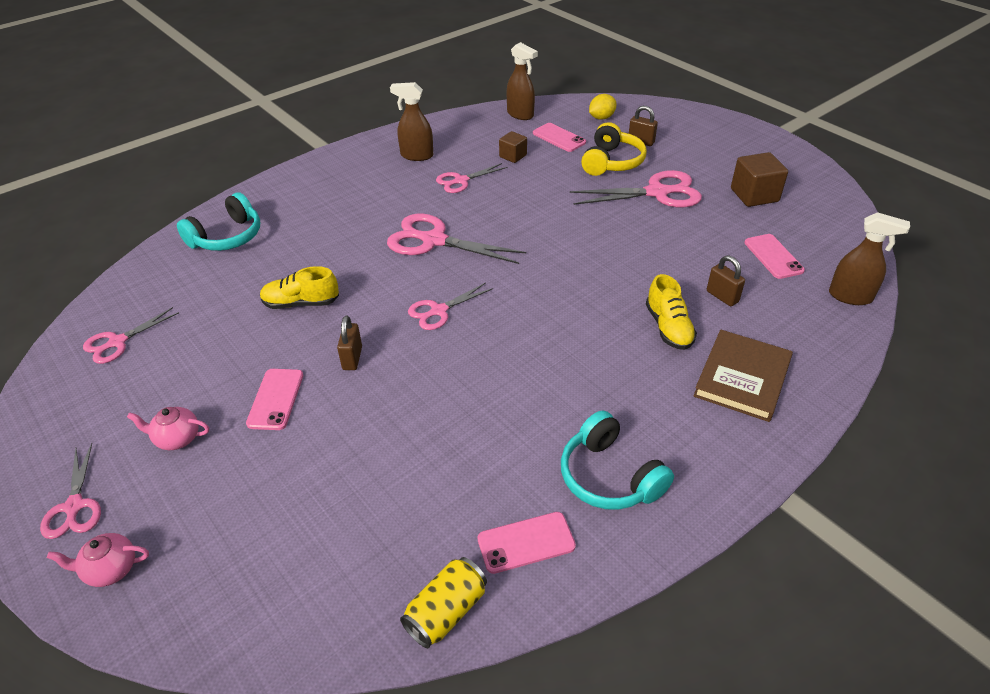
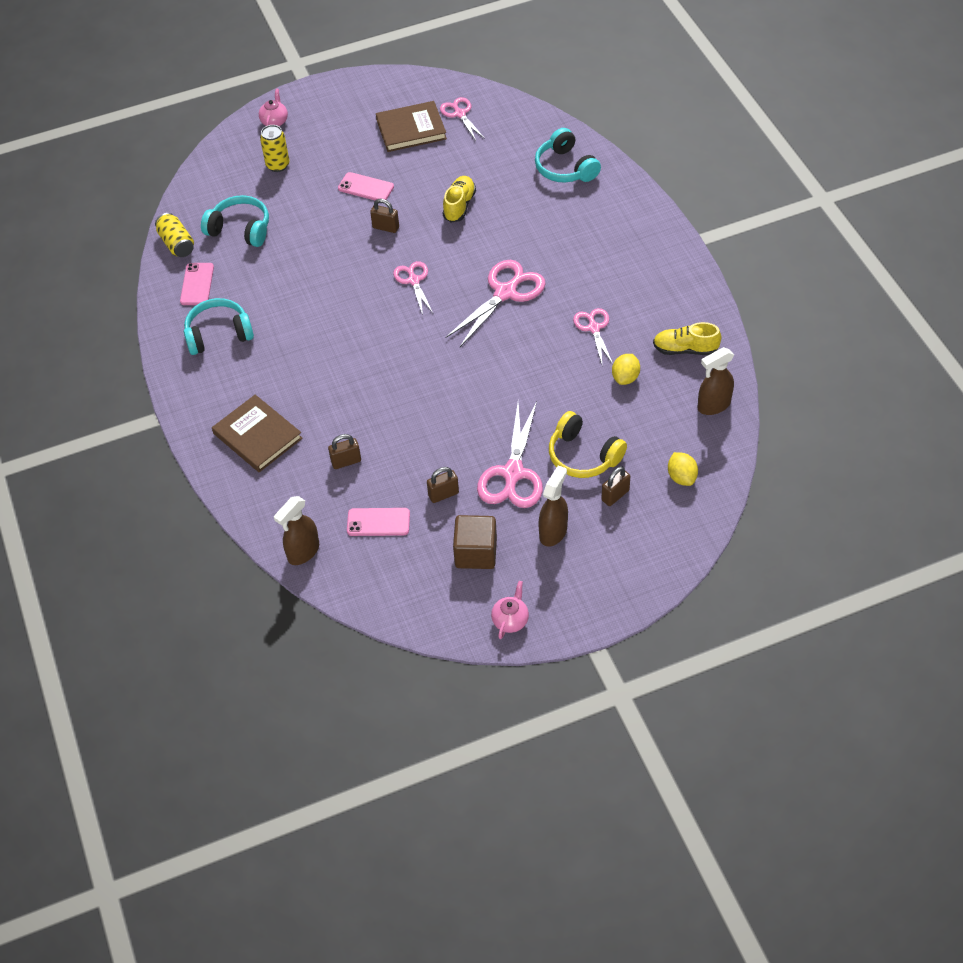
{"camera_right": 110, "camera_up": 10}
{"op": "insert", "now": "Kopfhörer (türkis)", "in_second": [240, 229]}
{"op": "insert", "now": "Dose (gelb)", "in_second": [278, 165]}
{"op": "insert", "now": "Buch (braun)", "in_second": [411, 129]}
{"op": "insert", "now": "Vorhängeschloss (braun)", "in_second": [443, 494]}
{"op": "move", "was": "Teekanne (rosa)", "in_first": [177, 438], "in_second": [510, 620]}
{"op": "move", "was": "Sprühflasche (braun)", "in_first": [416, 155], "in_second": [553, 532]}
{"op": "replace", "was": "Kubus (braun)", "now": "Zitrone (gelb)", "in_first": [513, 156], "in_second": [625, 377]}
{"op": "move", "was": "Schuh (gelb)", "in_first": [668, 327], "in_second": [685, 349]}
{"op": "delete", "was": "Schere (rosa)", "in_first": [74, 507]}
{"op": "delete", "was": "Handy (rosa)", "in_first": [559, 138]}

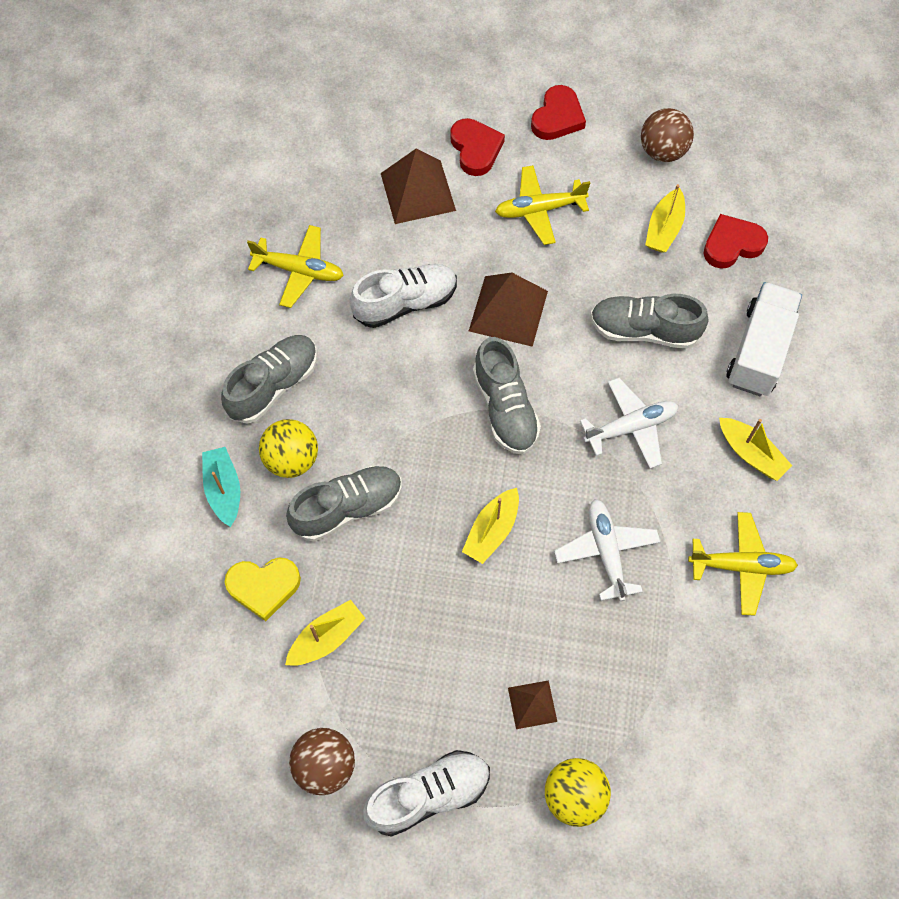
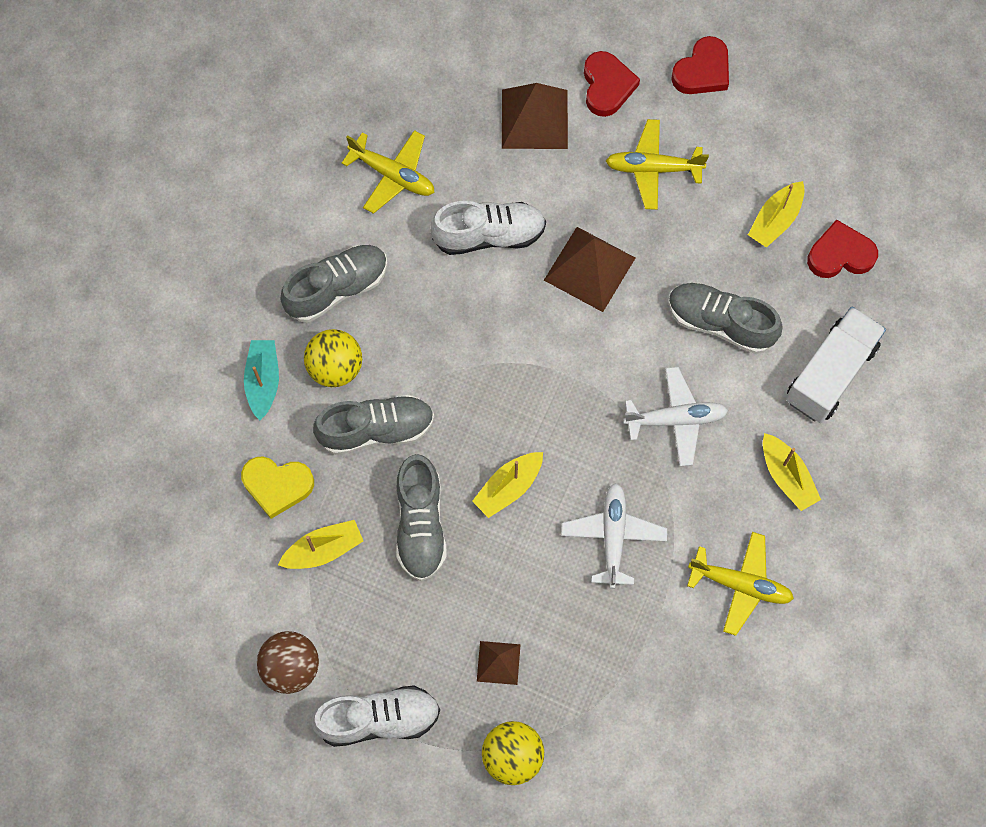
{"camera_right": 15, "camera_up": 5}
{"op": "move", "was": "Schuh (grau)", "in_first": [505, 408], "in_second": [420, 524]}
{"op": "delete", "was": "Ball (braun)", "in_first": [662, 151]}

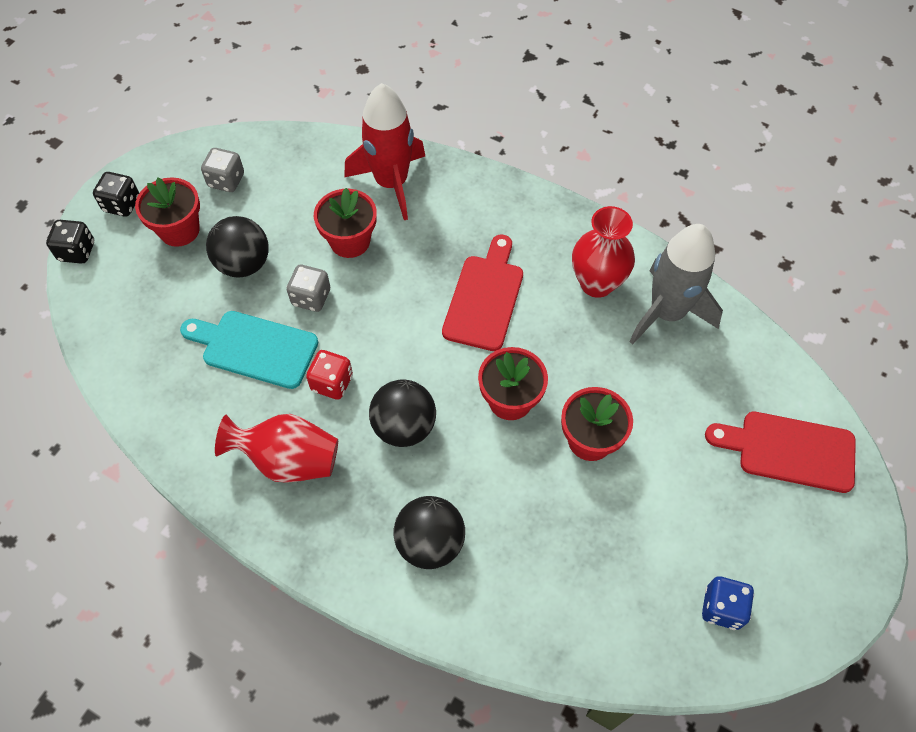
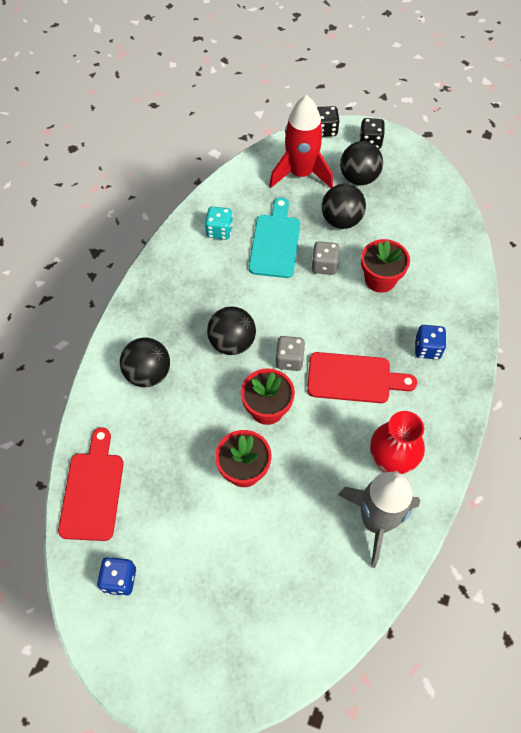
{"camera_right": 80, "camera_up": 0}
{"op": "move", "was": "Schneidebrett (rot)", "in_first": [789, 450], "in_second": [93, 490]}
{"op": "insert", "now": "Spielwürfel (türkis)", "in_second": [219, 231]}
{"op": "move", "was": "Rakete (rot)", "in_first": [391, 183], "in_second": [301, 174]}
{"op": "move", "was": "Spielwürfel (grau)", "in_first": [226, 180], "in_second": [289, 360]}
{"op": "replace", "was": "Blumentopf (rot)", "now": "Ball (schwarz)", "in_first": [179, 230], "in_second": [359, 178]}
{"op": "insert", "now": "Spielwürfel (blau)", "in_second": [427, 349]}
{"op": "delete", "was": "Vase (rot)", "in_first": [288, 460]}
{"op": "delete", "was": "Spielwürfel (rot)", "in_first": [332, 383]}

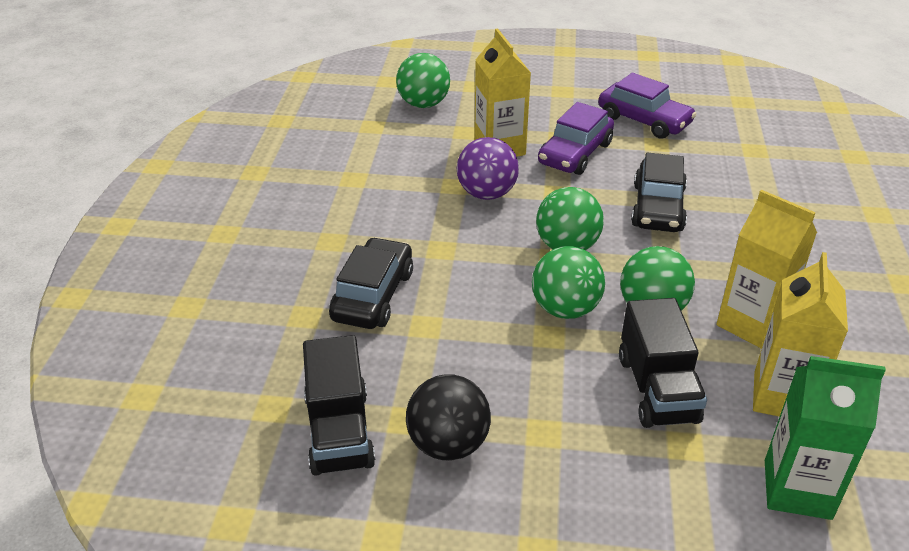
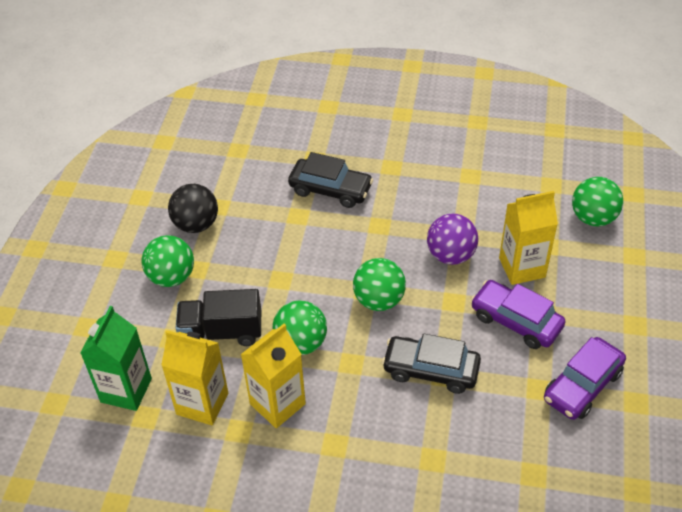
{"camera_right": 95, "camera_up": 10}
{"op": "move", "was": "Ball (grün)", "in_first": [565, 309], "in_second": [171, 277]}
{"op": "delete", "was": "Lastwagen (schwarz)", "in_first": [339, 431]}

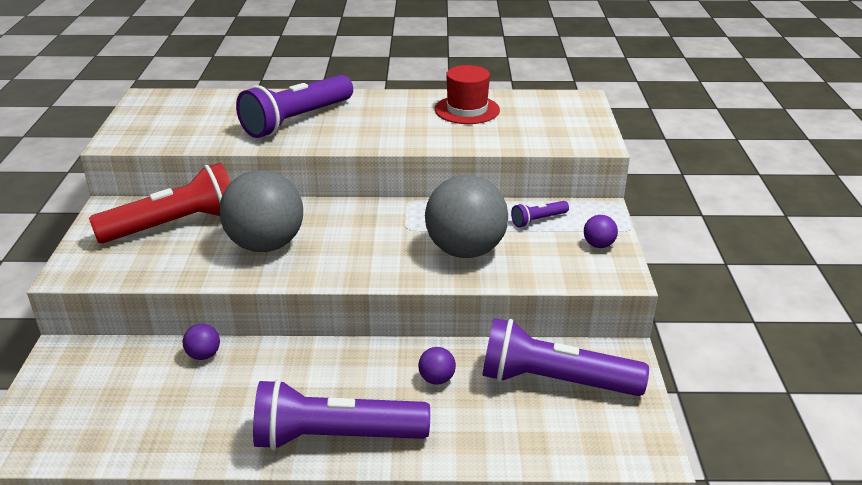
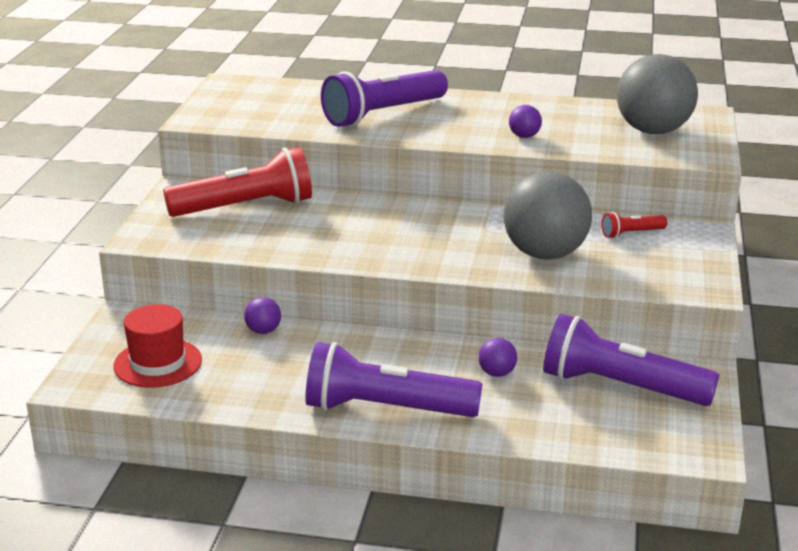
{"camera_right": 10, "camera_up": -5}
{"op": "move", "was": "Hut (rot)", "in_first": [467, 110], "in_second": [158, 363]}
{"op": "move", "was": "Ball (lila)", "in_first": [598, 245], "in_second": [524, 136]}
{"op": "recolor", "was": "Taschenlampe (lila)", "now": "Taschenlampe (rot)", "in_first": [538, 220], "in_second": [631, 233]}
{"op": "move", "was": "Ball (grau)", "in_first": [266, 245], "in_second": [653, 131]}

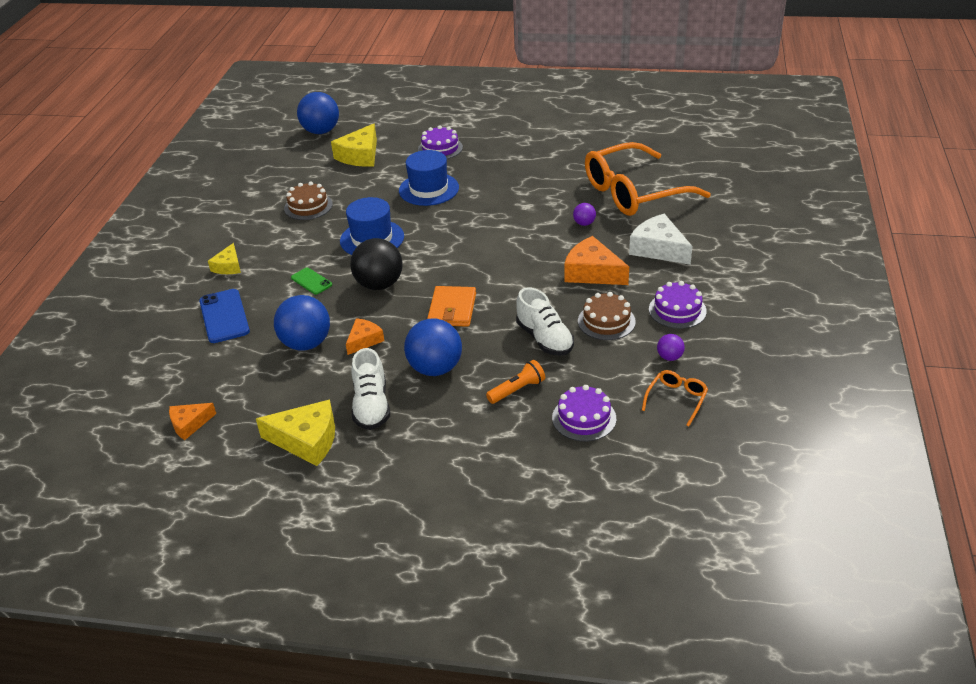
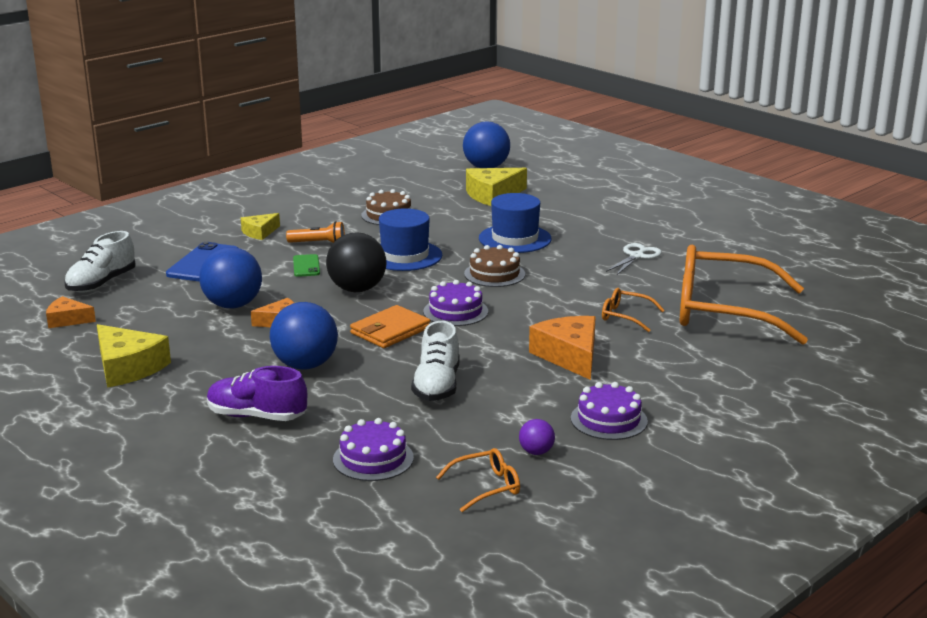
{"camera_right": 35, "camera_up": -15}
{"op": "move", "was": "Schuh (weiß)", "in_first": [371, 406], "in_second": [101, 283]}
{"op": "insert", "now": "Schuh (lila)", "in_second": [256, 416]}
{"op": "move", "was": "Taschenlampe (orange)", "in_first": [517, 390], "in_second": [318, 243]}
{"op": "move", "was": "Kuchen (lila)", "in_first": [440, 148], "in_second": [455, 311]}
{"op": "move", "was": "Kuchen (braun)", "in_first": [606, 321], "in_second": [494, 274]}
{"op": "replace", "was": "Ball (lila)", "now": "Brille (orange)", "in_first": [584, 223], "in_second": [626, 316]}
{"op": "insert", "now": "Schere (weiß)", "in_second": [636, 256]}
{"op": "delete", "was": "Käse (weiß)", "in_first": [658, 249]}

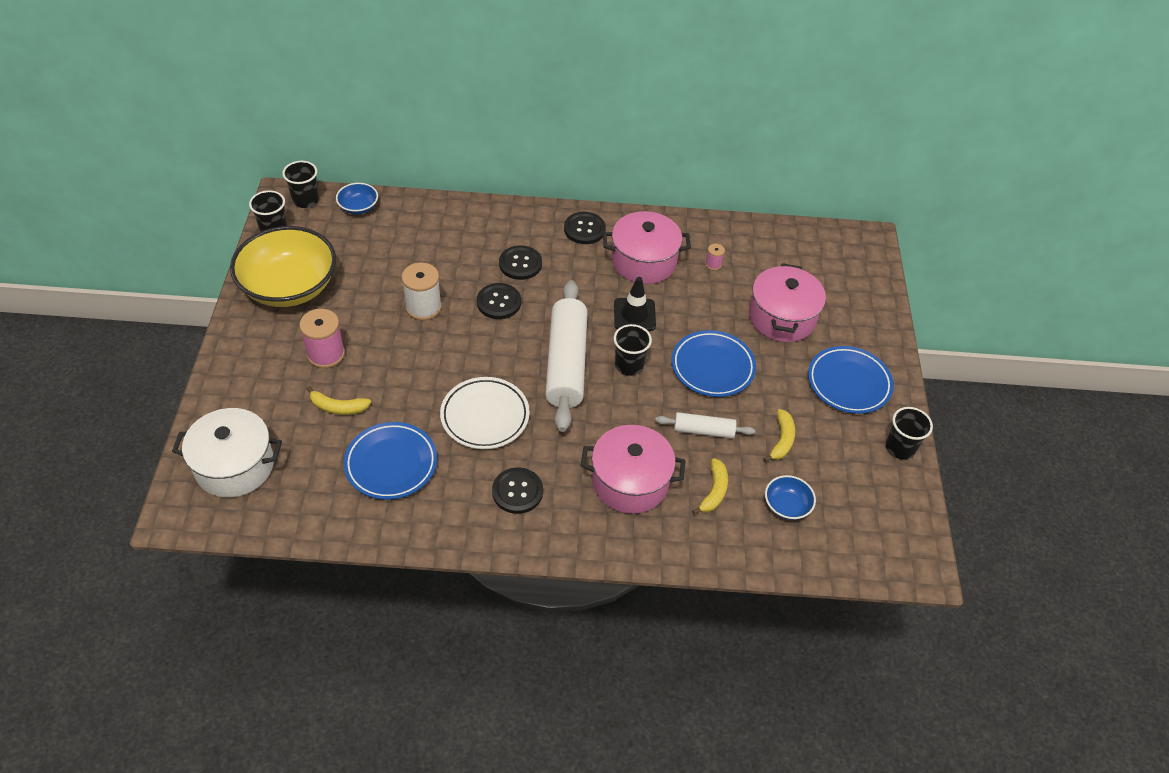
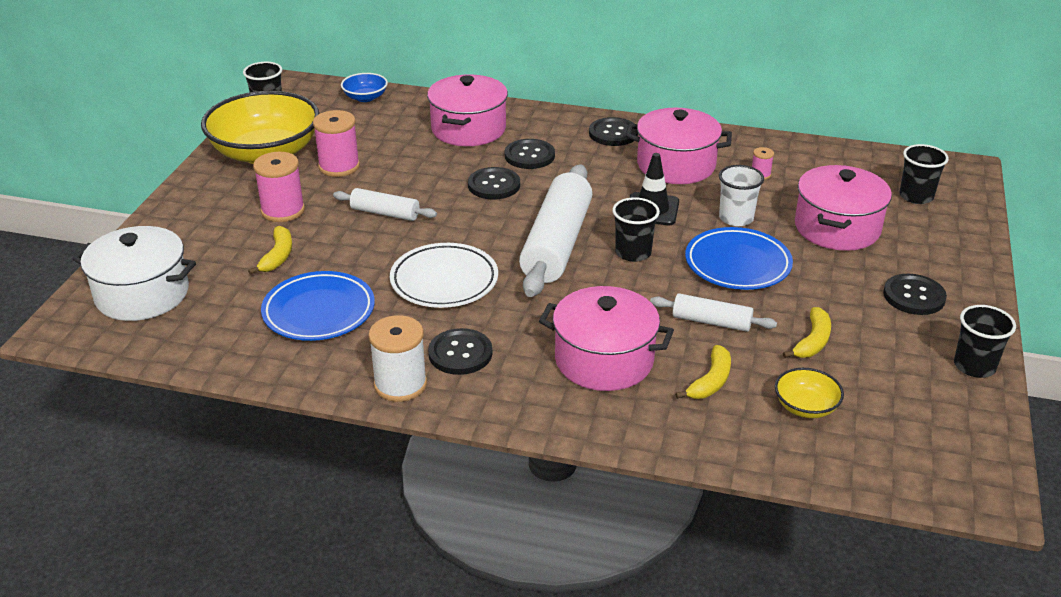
{"camera_right": 15, "camera_up": -15}
{"op": "rotate", "was": "Banane (gelb)", "in_first": [338, 407], "in_second": [278, 256], "clockwise": -105}
{"op": "insert", "now": "Garnrolle (rosa)", "in_second": [339, 166]}
{"op": "insert", "now": "Nudelholz (weiß)", "in_second": [385, 213]}
{"op": "move", "was": "Garnrolle (weiß)", "in_first": [423, 307], "in_second": [400, 384]}
{"op": "insert", "now": "Kochtopf (rosa)", "in_second": [468, 129]}
{"op": "insert", "now": "Becher (weiß)", "in_second": [736, 218]}
{"op": "recolor", "was": "Schüssel (blau)", "now": "Schüssel (gelb)", "in_first": [786, 506], "in_second": [805, 407]}
{"op": "replace", "was": "Teller (blau)", "now": "Knopf (schwarz)", "in_first": [849, 383], "in_second": [914, 296]}
{"op": "move", "was": "Becher (schwarz)", "in_first": [305, 200], "in_second": [916, 196]}

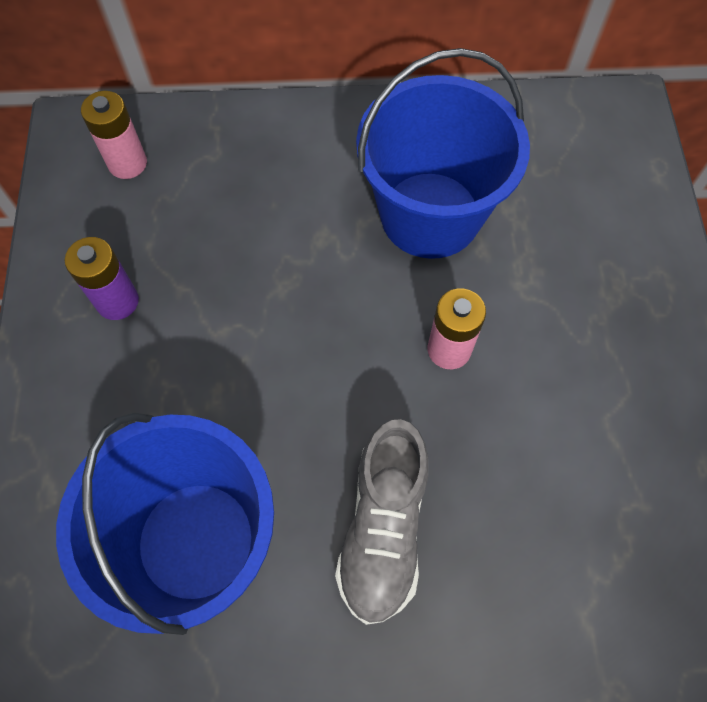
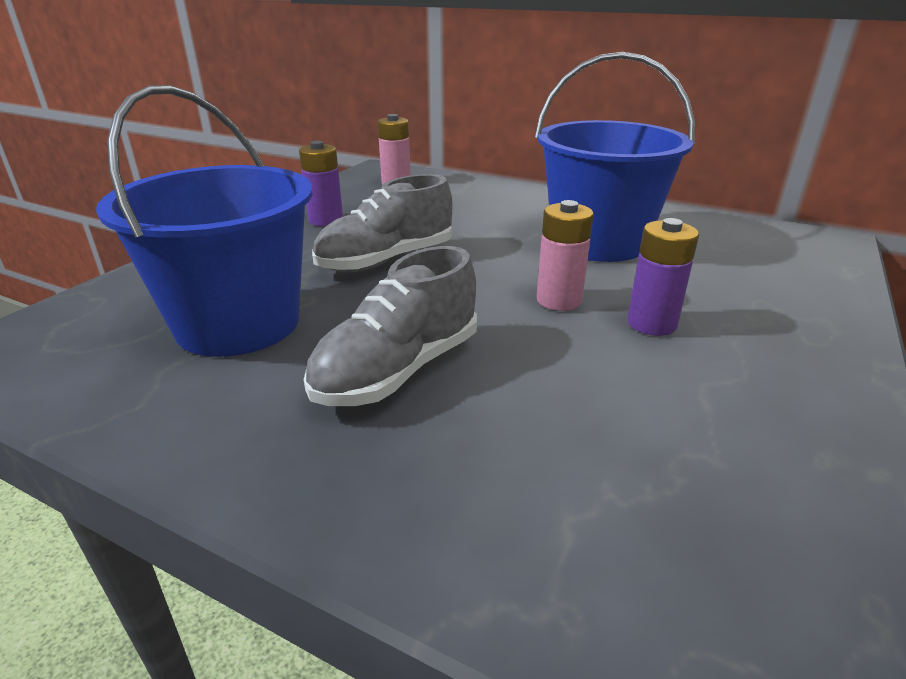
{"camera_right": 30, "camera_up": -35}
{"op": "insert", "now": "Schuh (grau)", "in_second": [386, 260]}
{"op": "insert", "now": "Batterie (lila)", "in_second": [651, 324]}

